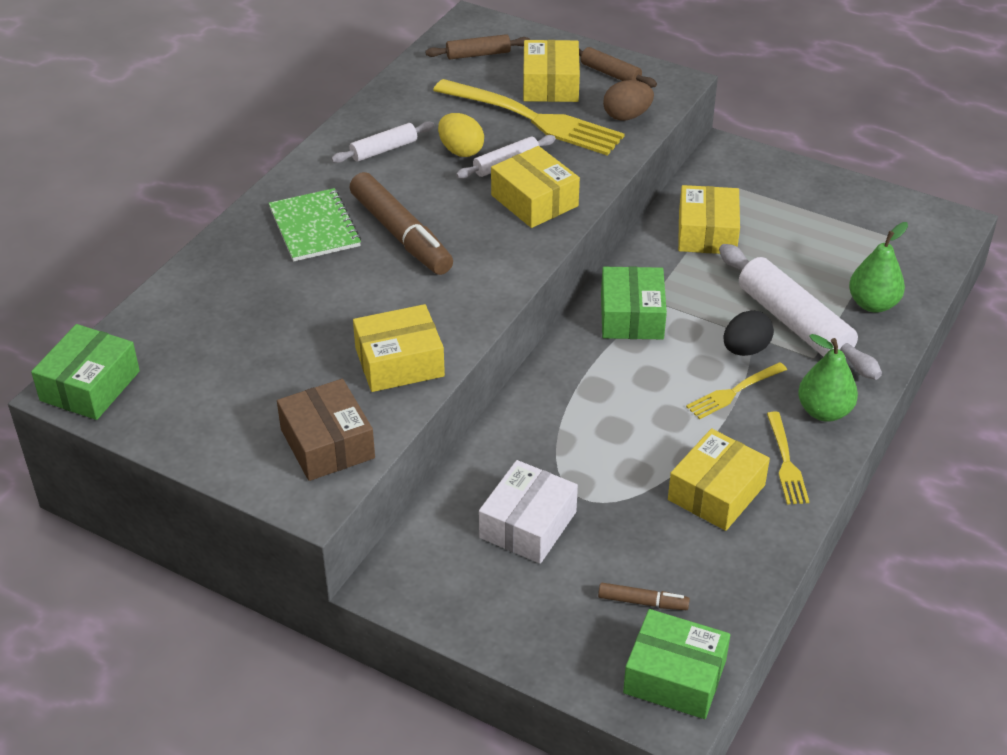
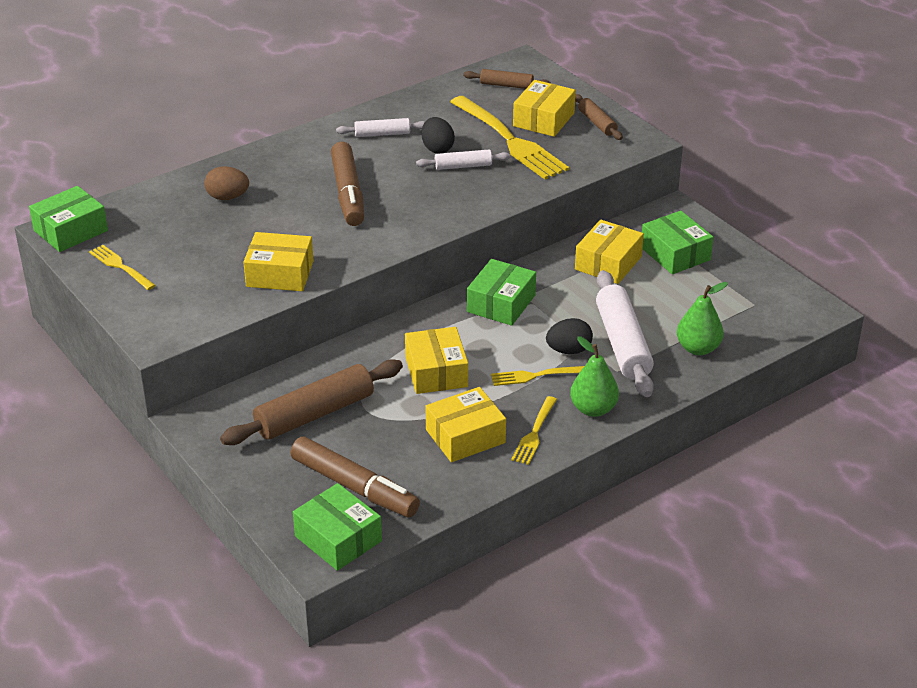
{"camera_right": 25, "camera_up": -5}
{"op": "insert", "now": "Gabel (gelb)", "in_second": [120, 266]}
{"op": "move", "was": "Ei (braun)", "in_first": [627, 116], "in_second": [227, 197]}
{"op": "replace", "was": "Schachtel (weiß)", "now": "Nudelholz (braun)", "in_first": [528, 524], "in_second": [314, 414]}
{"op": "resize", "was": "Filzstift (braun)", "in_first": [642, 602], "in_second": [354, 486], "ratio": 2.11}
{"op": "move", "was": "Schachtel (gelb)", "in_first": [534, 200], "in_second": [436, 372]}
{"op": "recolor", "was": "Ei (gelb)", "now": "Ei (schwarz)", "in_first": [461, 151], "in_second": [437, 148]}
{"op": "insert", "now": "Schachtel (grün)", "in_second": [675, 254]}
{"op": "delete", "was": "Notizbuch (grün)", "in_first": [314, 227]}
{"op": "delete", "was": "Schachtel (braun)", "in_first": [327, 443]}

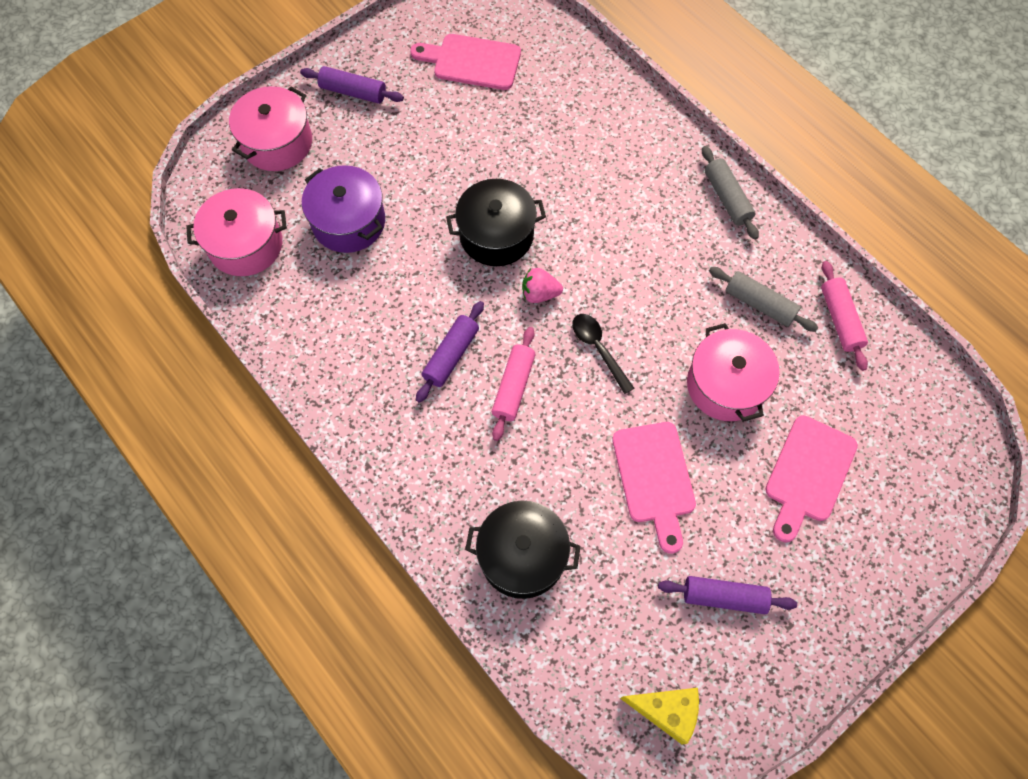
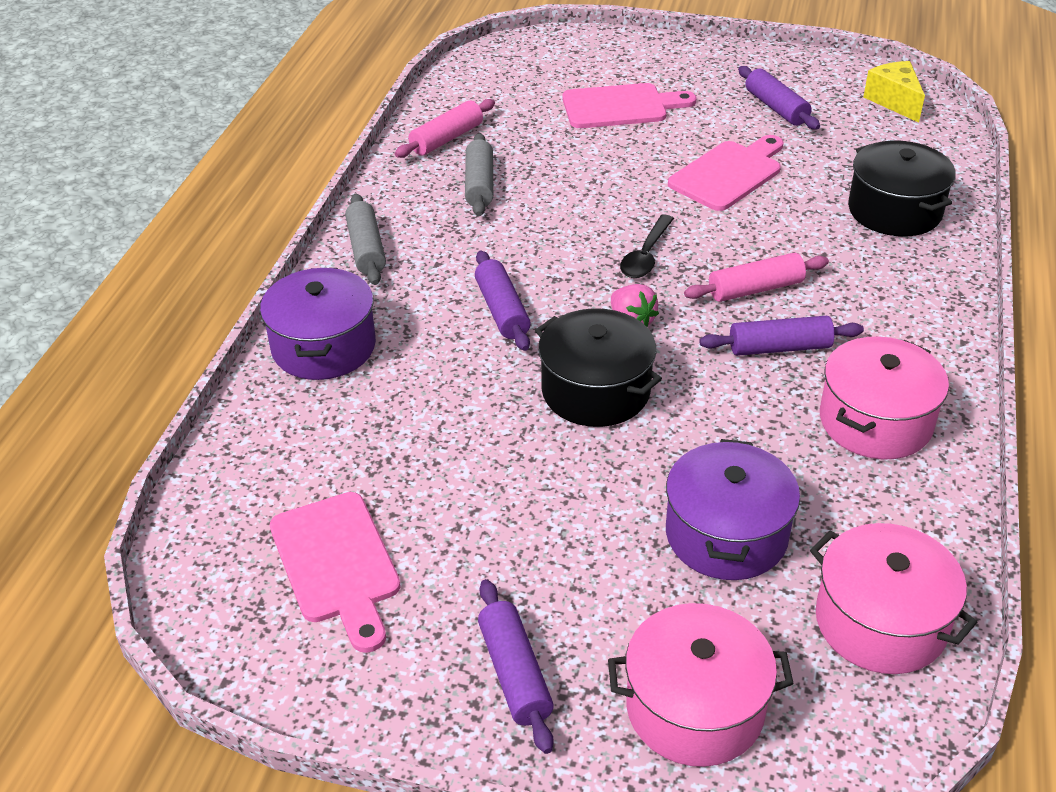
{"camera_right": -125, "camera_up": -25}
{"op": "insert", "now": "Kochtopf (lila)", "in_second": [323, 346]}
{"op": "rotate", "was": "Nudelholz (grau)", "in_first": [727, 198], "in_second": [366, 249], "clockwise": -45}
{"op": "insert", "now": "Nudelholz (lila)", "in_second": [502, 310]}
{"op": "move", "was": "Kochtopf (rosa)", "in_first": [726, 385], "in_second": [875, 421]}

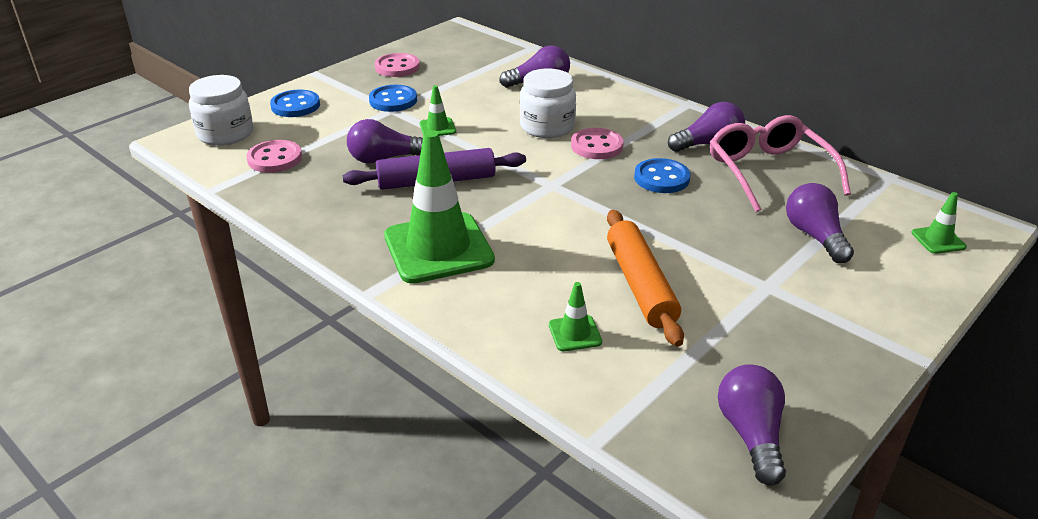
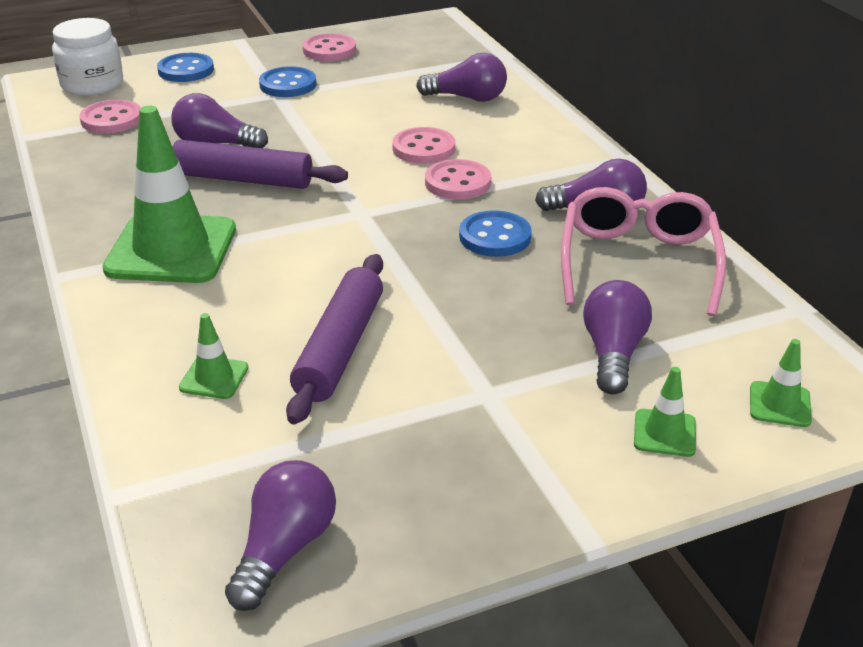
{"camera_right": 25, "camera_up": 0}
{"op": "recolor", "was": "Nudelholz (orange)", "now": "Nudelholz (lila)", "in_first": [640, 285], "in_second": [339, 348]}
{"op": "replace", "was": "Einmachglas (weiß)", "now": "Knopf (rosa)", "in_first": [547, 127], "in_second": [423, 148]}
{"op": "move", "was": "Leitkegel (grün)", "in_first": [437, 128], "in_second": [664, 433]}

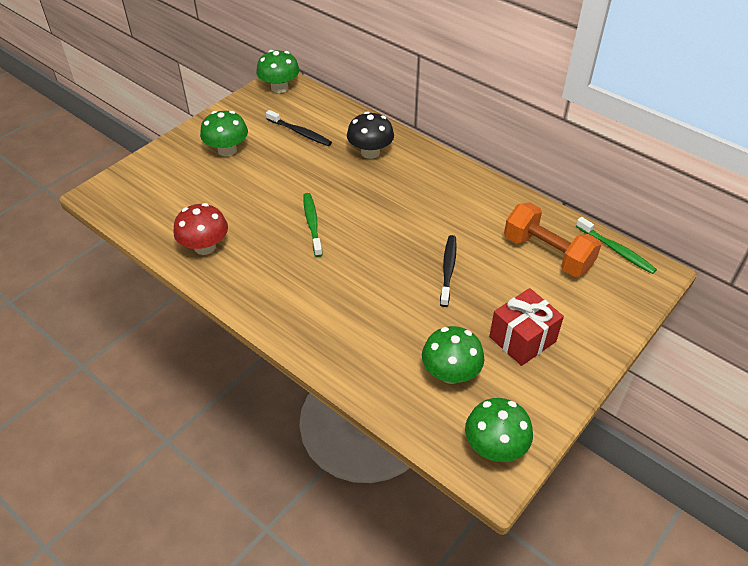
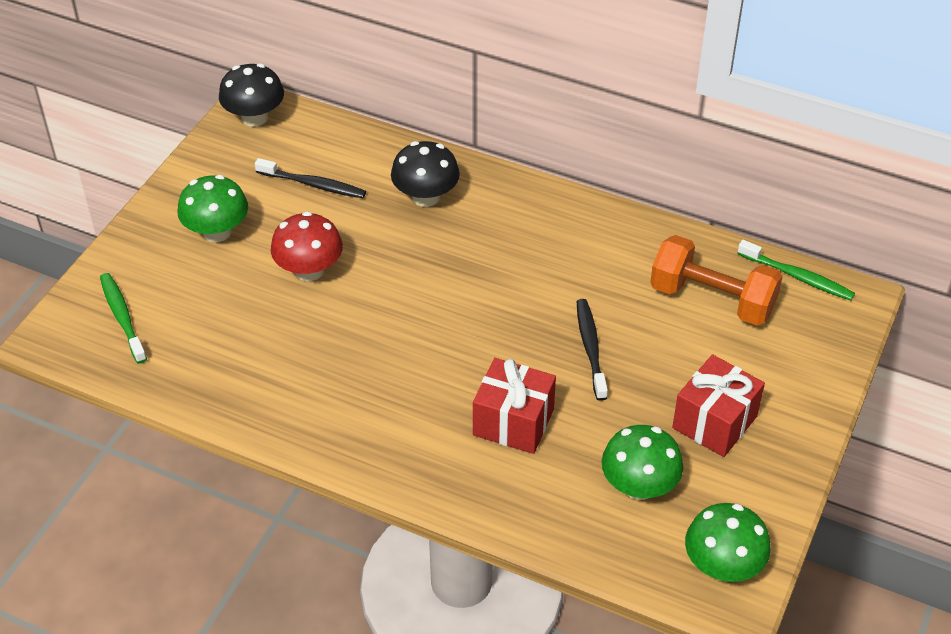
{"camera_right": -15, "camera_up": 0}
{"op": "move", "was": "Zahnbürste (grün)", "in_first": [312, 224], "in_second": [122, 317]}
{"op": "recolor", "was": "Pilz (grün)", "now": "Pilz (schwarz)", "in_first": [279, 88], "in_second": [254, 117]}
{"op": "move", "was": "Pilz (rot)", "in_first": [205, 247], "in_second": [309, 270]}
{"op": "insert", "now": "Geschenk (rot)", "in_second": [513, 422]}

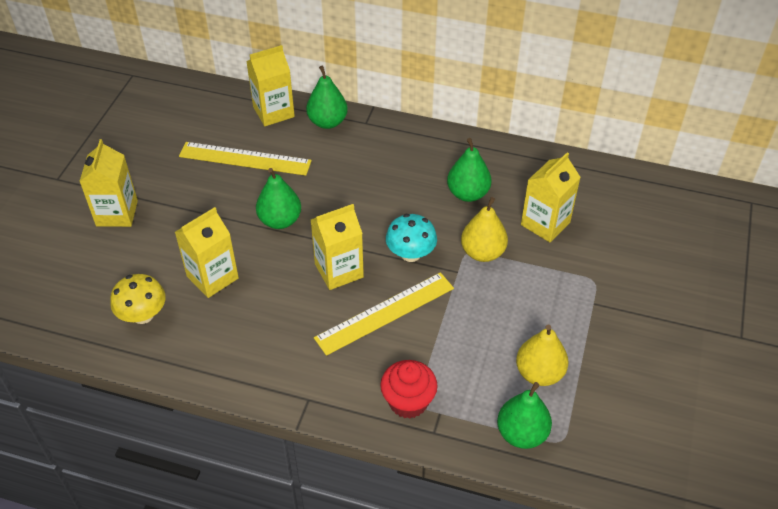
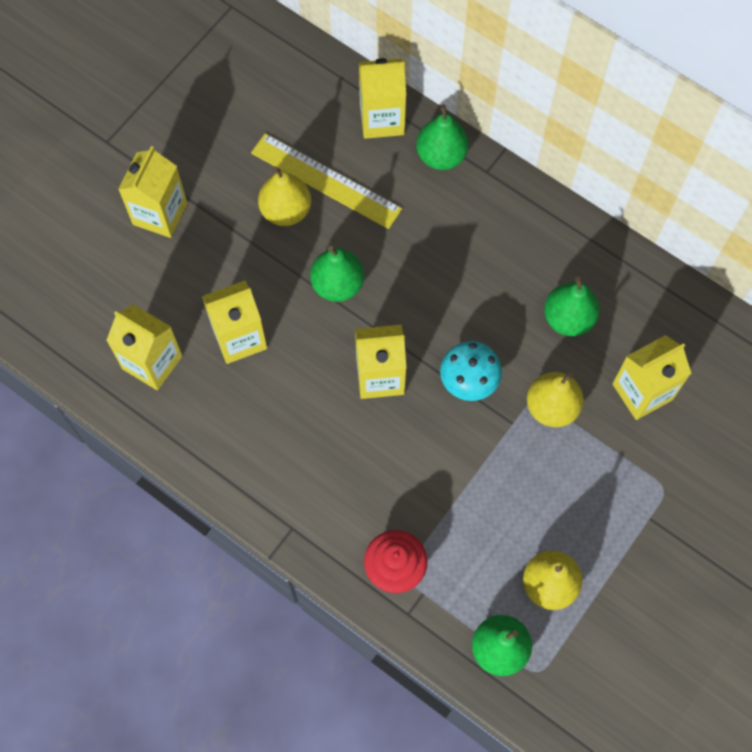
{"camera_right": 20, "camera_up": 20}
{"op": "replace", "was": "Pilz (gelb)", "now": "Getränkekarton (gelb)", "in_first": [143, 315], "in_second": [152, 362]}
{"op": "insert", "now": "Birne (gelb)", "in_second": [286, 210]}
{"op": "delete", "was": "Lineal (gelb)", "in_first": [385, 312]}

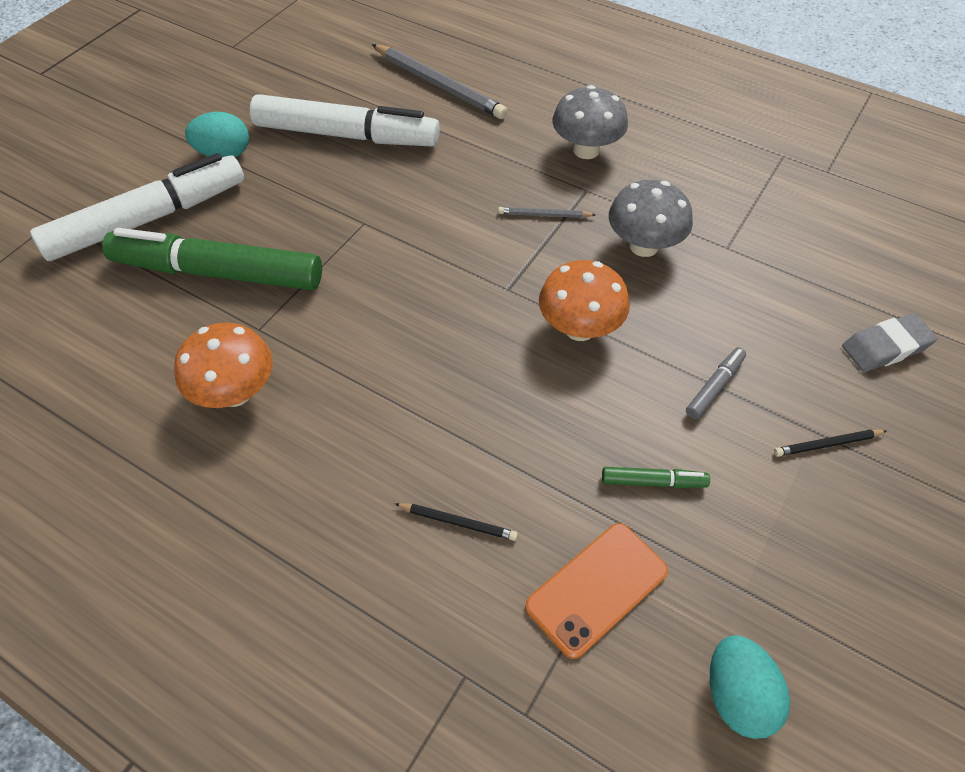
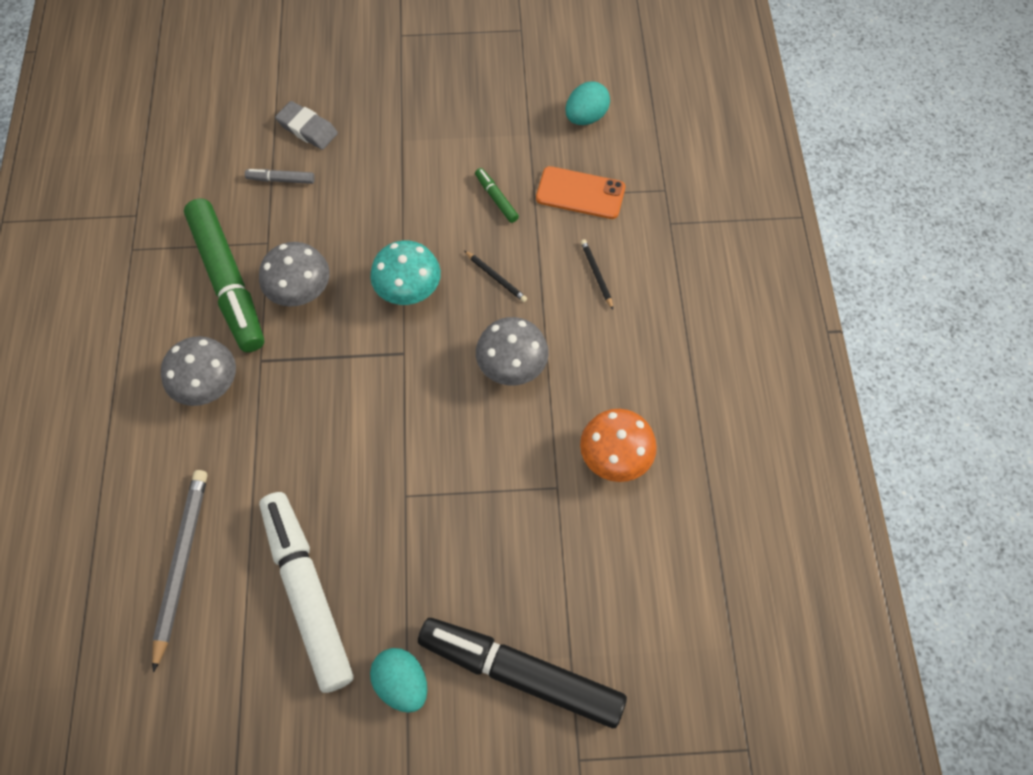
{"camera_right": -125, "camera_up": 10}
{"op": "move", "was": "Filzstift (grün)", "in_first": [219, 273], "in_second": [228, 281]}
{"op": "move", "was": "Filzstift (grau)", "in_first": [714, 387], "in_second": [281, 180]}
{"op": "recolor", "was": "Pilz (orange)", "now": "Pilz (türkis)", "in_first": [579, 328], "in_second": [408, 291]}
{"op": "recolor", "was": "Filzstift (weiß)", "now": "Filzstift (schwarz)", "in_first": [147, 220], "in_second": [522, 674]}
{"op": "move", "was": "Bleistift (schwarz)", "in_first": [827, 444], "in_second": [496, 277]}
{"op": "insert", "now": "Pilz (grau)", "in_second": [512, 367]}
{"op": "delete", "was": "Bleistift (grau)", "in_first": [544, 215]}

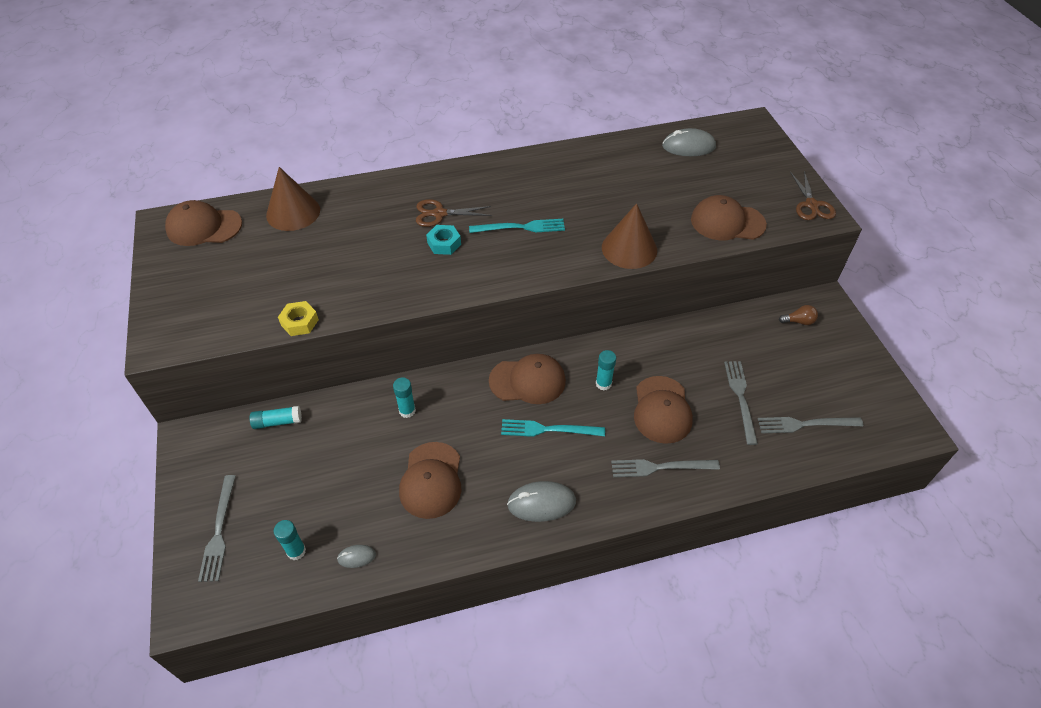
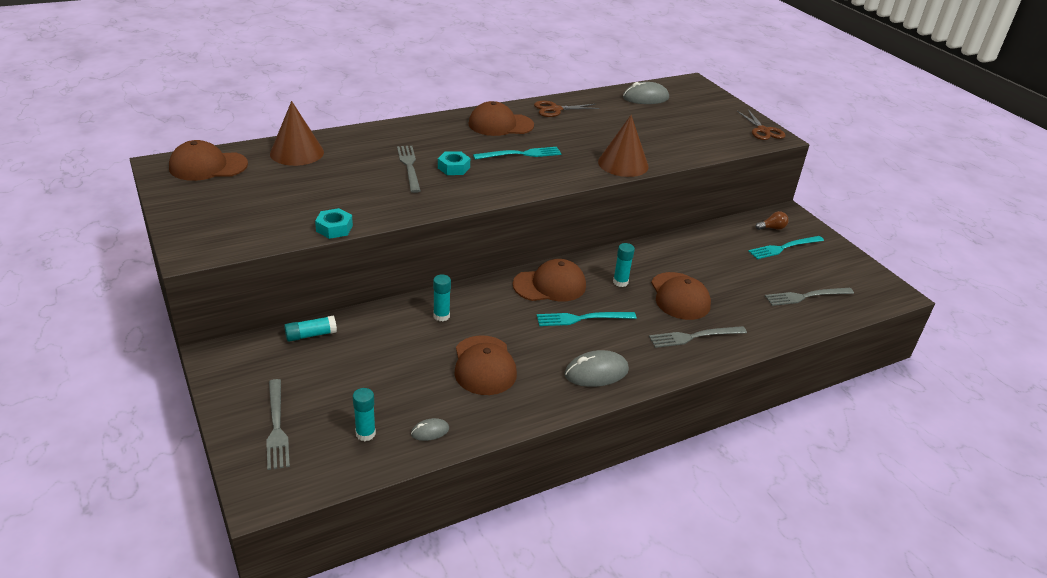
{"camera_right": -15, "camera_up": -15}
{"op": "recolor", "was": "Sechskantmutter (gelb)", "now": "Sechskantmutter (türkis)", "in_first": [299, 322], "in_second": [334, 228]}
{"op": "move", "was": "Gabel (grau)", "in_first": [741, 398], "in_second": [409, 167]}
{"op": "move", "was": "Kappe (braun)", "in_first": [727, 222], "in_second": [500, 125]}
{"op": "move", "was": "Schere (braun)", "in_first": [439, 214], "in_second": [555, 109]}
{"op": "insert", "now": "Gabel (türkis)", "in_second": [784, 248]}

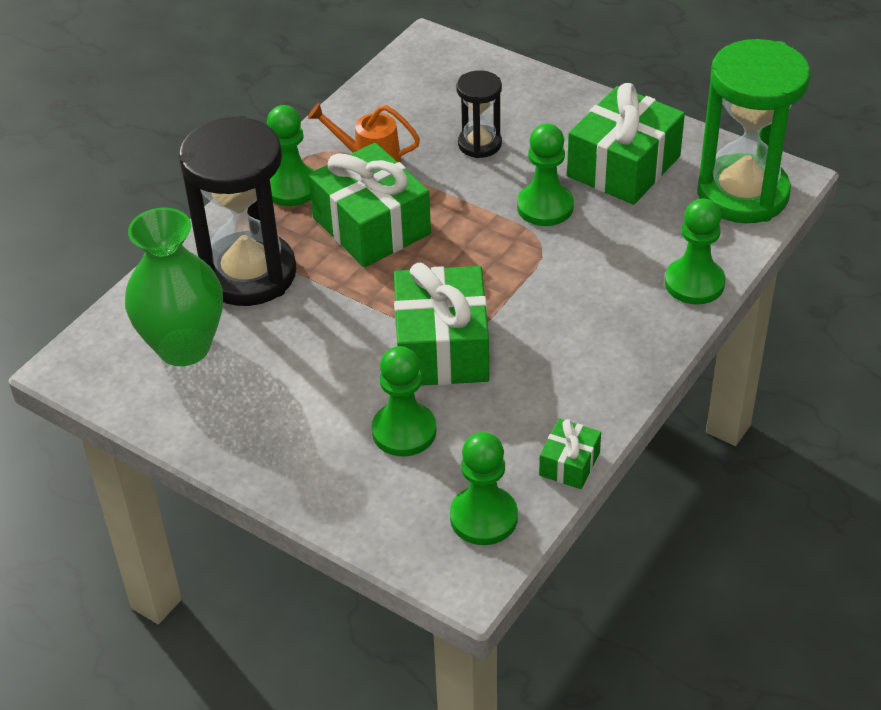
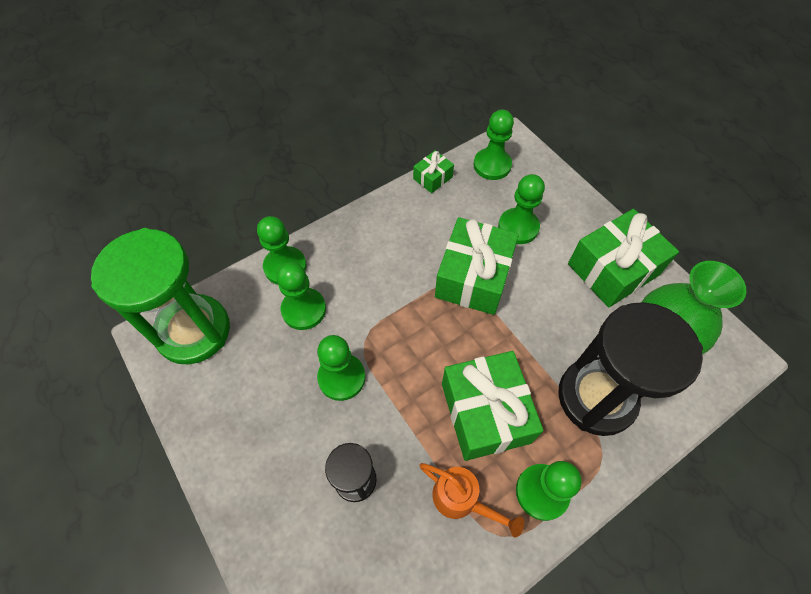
{"camera_right": -160, "camera_up": 15}
{"op": "insert", "now": "Bauer (grün)", "in_second": [304, 310]}
{"op": "move", "was": "Geschenk (grün)", "in_first": [624, 166], "in_second": [613, 269]}

